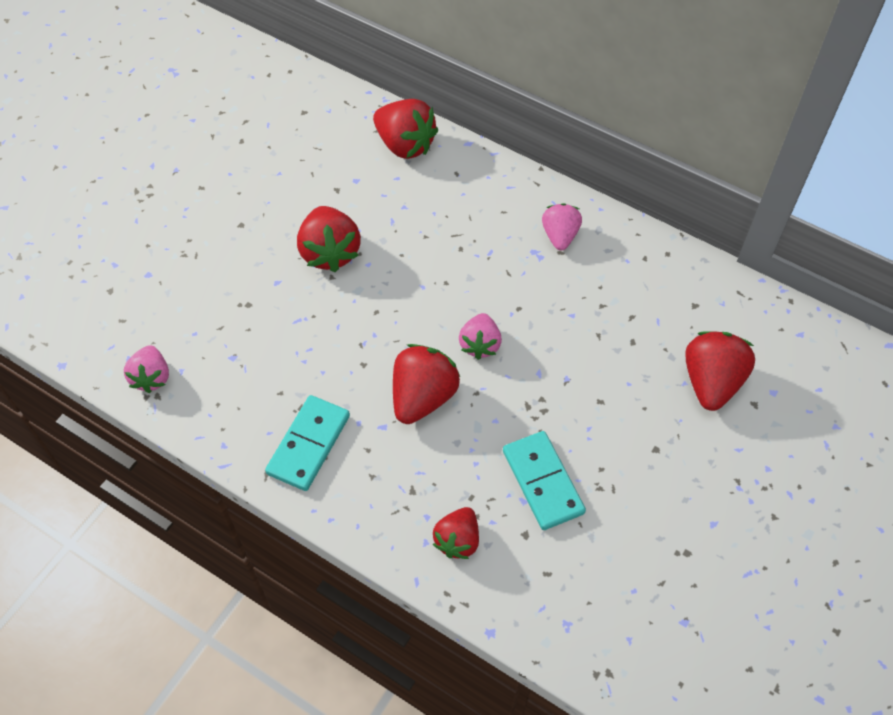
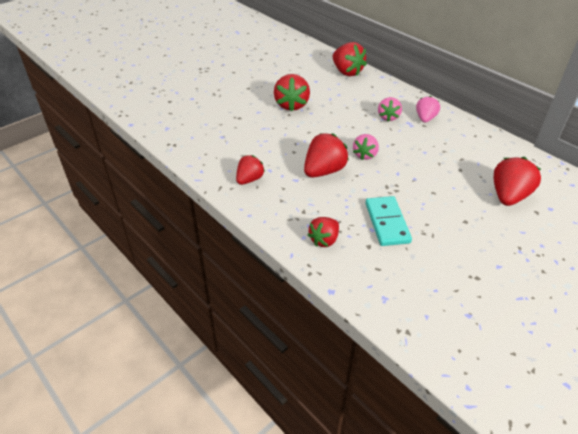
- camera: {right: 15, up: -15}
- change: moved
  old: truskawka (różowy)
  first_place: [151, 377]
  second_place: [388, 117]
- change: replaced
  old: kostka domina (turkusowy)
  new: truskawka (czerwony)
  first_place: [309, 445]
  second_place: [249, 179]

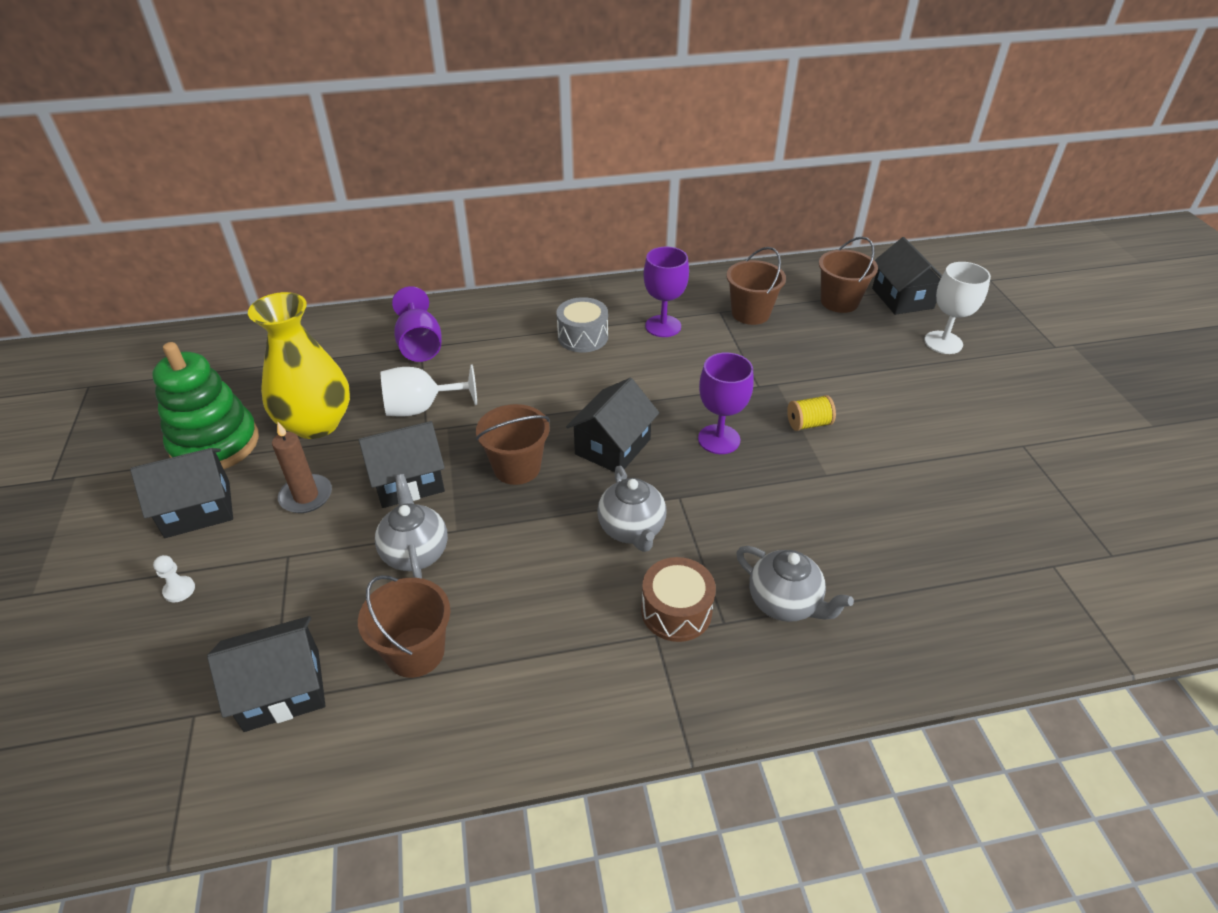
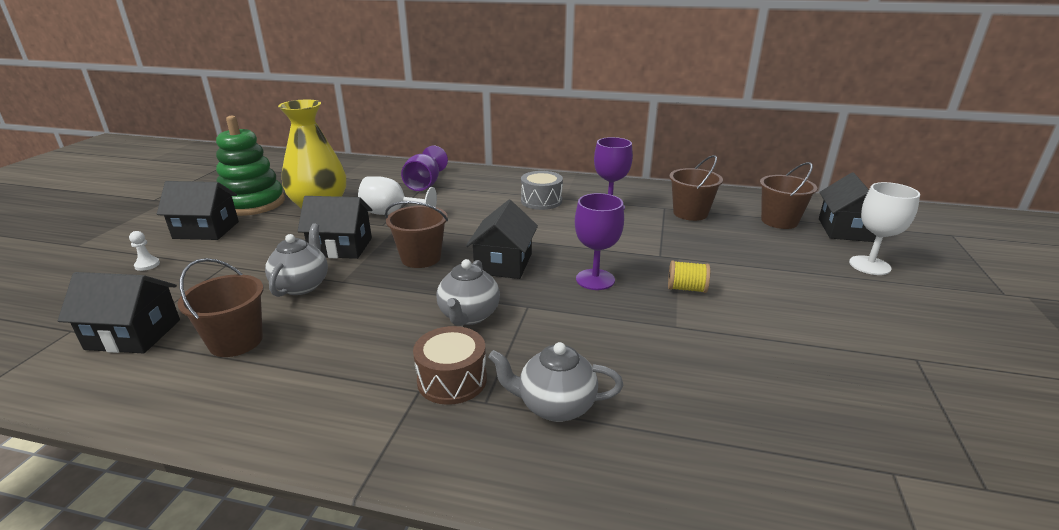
- camera: {right: 25, up: -15}
- change: removed
  old: świeca (brązowy)
  first_place: [306, 496]
- change: turned
  old: domek (czarny)
  first_place: [613, 447]
  second_place: [503, 263]
  degrees: -45
- change: turned
  old: imbryk (szary)
  first_place: [784, 603]
  second_place: [555, 406]
  degrees: 120

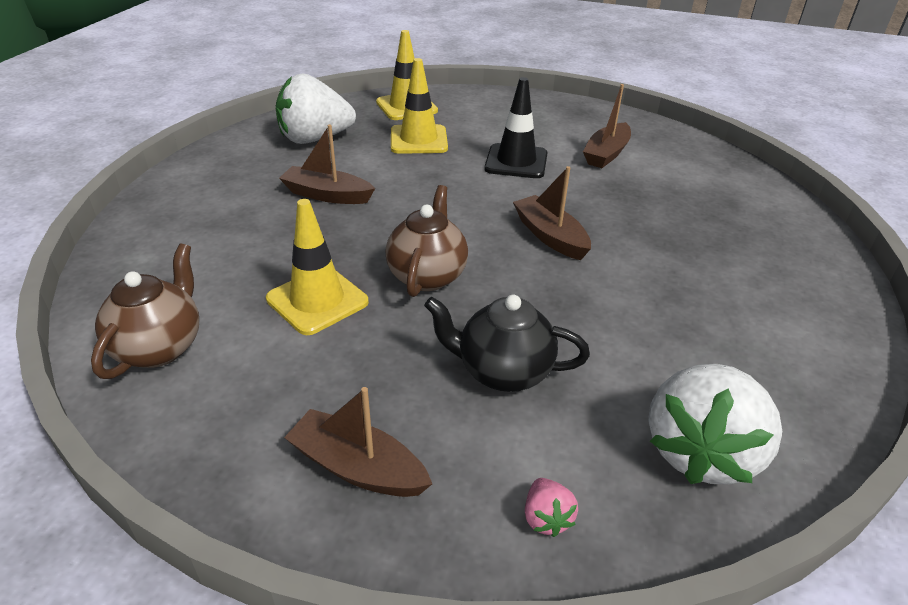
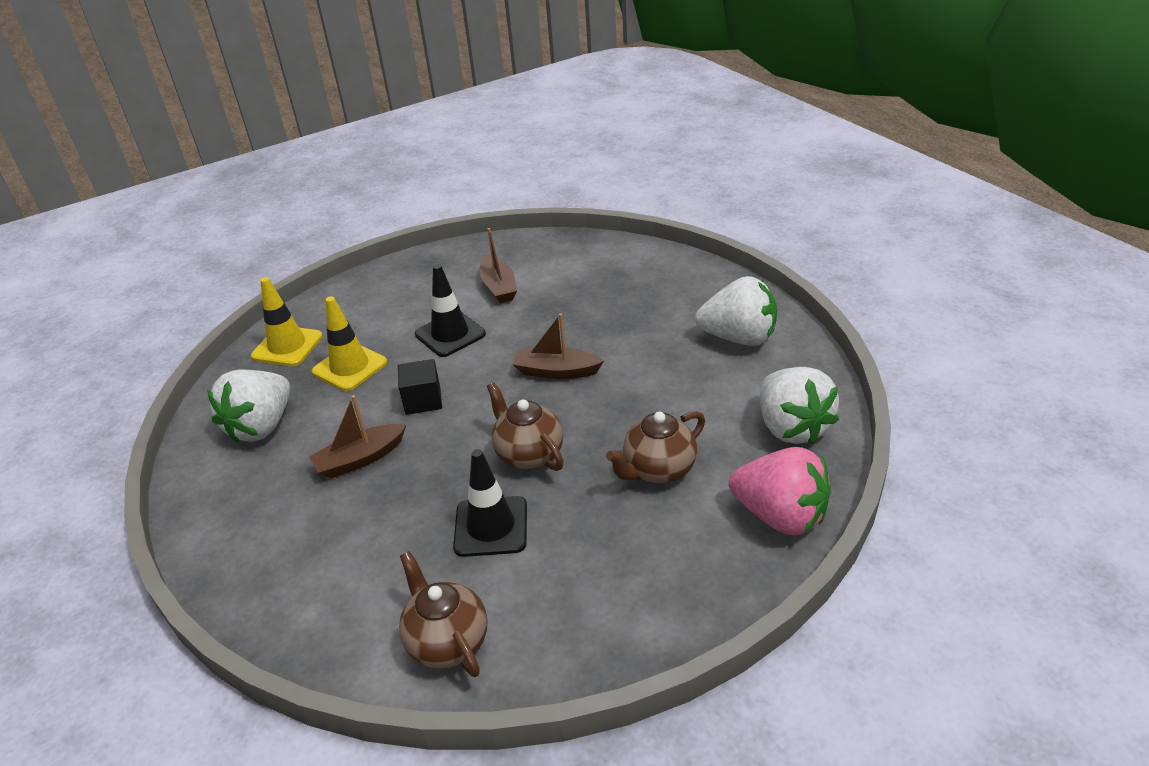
- camera: {right: -45, up: 0}
- change: recoloured
  old: pachołek (żółty)
  new: pachołek (czarny)
  first_place: [317, 300]
  second_place: [491, 526]
- change: removed
  old: łódka (brązowy)
  first_place: [358, 467]
- change: recoloured
  old: imbryk (czarny)
  new: imbryk (brązowy)
  first_place: [503, 372]
  second_place: [658, 470]
- change: resized
  old: truskawka (różowy)
  first_place: [546, 518]
  second_place: [780, 516]
  factor: 2.45
- change: added
  new: sześcian (czarny)
  second_place: [423, 400]
- change: added
  new: truskawka (biały)
  second_place: [738, 338]

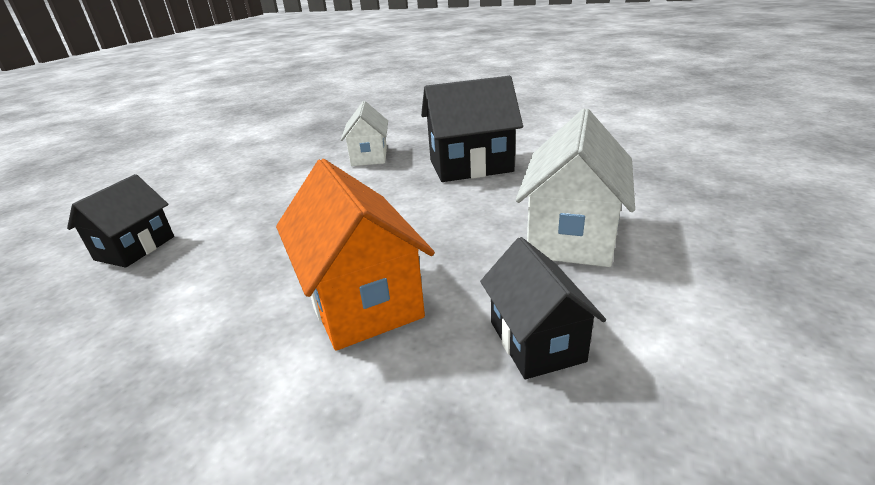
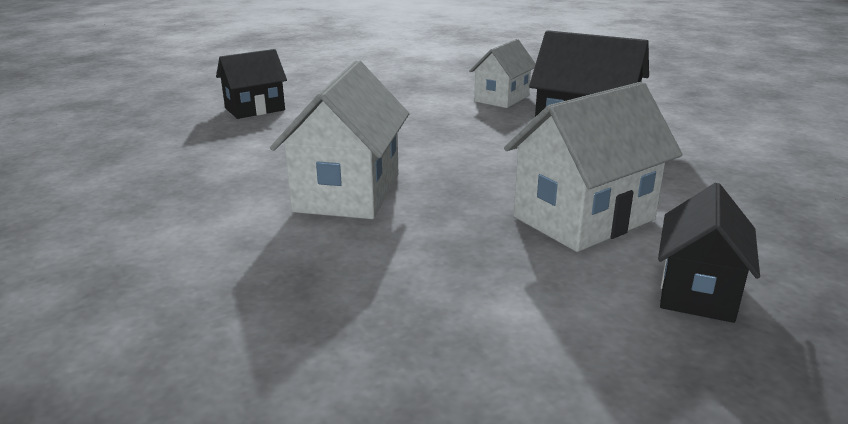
- camera: {right: 35, up: -5}
- change: recoloured
  old: domek (pomarańczowy)
  new: domek (biały)
  first_place: [362, 300]
  second_place: [348, 193]
- change: moved
  old: domek (czarny)
  first_place: [536, 341]
  second_place: [698, 292]

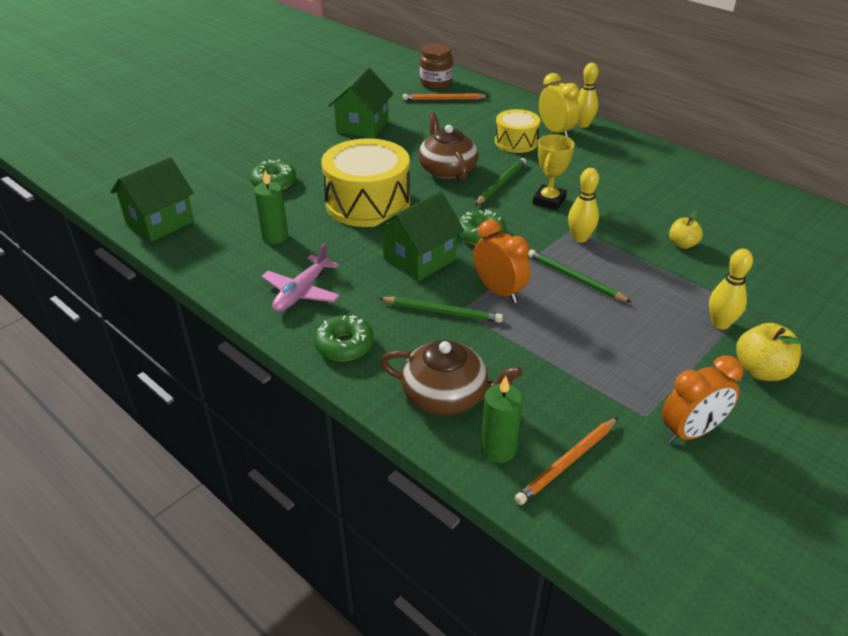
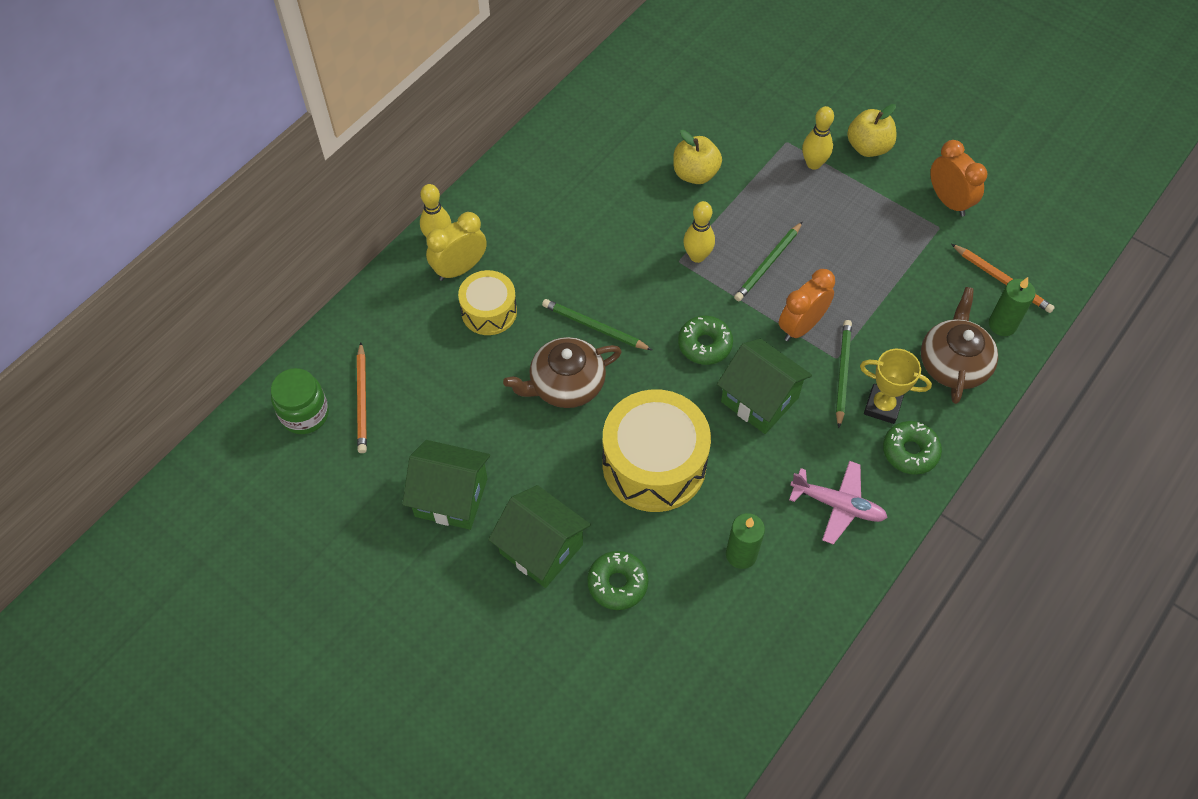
- camera: {right: -95, up: 20}
- change: moved
  old: domek (zielony)
  first_place: [160, 222]
  second_place: [541, 548]
- change: recoloured
  old: słoik (brązowy)
  new: słoik (zielony)
  first_place: [436, 83]
  second_place: [305, 414]
- change: moved
  old: puchar (żółty)
  first_place: [549, 201]
  second_place: [882, 406]
- change: resized
  old: jabłko (żółty)
  first_place: [682, 244]
  second_place: [695, 174]
  factor: 1.54

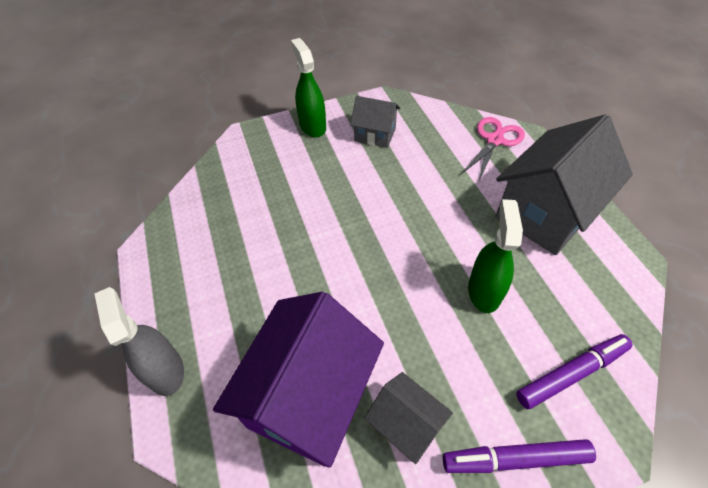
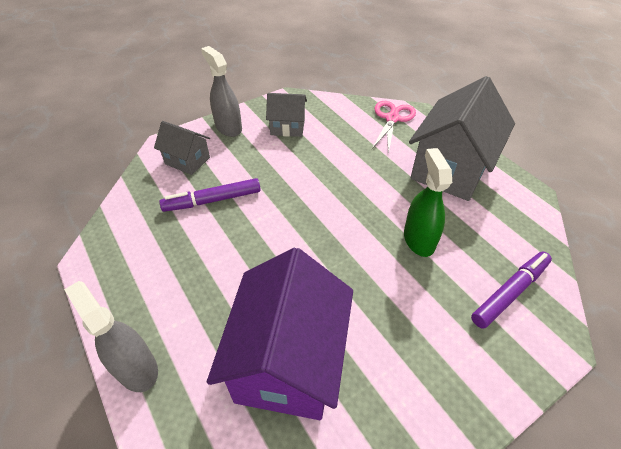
- camera: {right: -15, up: -5}
- change: recoloured
  old: spryskiwacz (zielony)
  new: spryskiwacz (szary)
  first_place: [312, 126]
  second_place: [228, 127]
- change: moved
  old: domek (szary)
  first_place: [405, 425]
  second_place: [187, 160]
- change: moved
  old: flamaster (fioletowy)
  first_place: [515, 459]
  second_place: [212, 200]

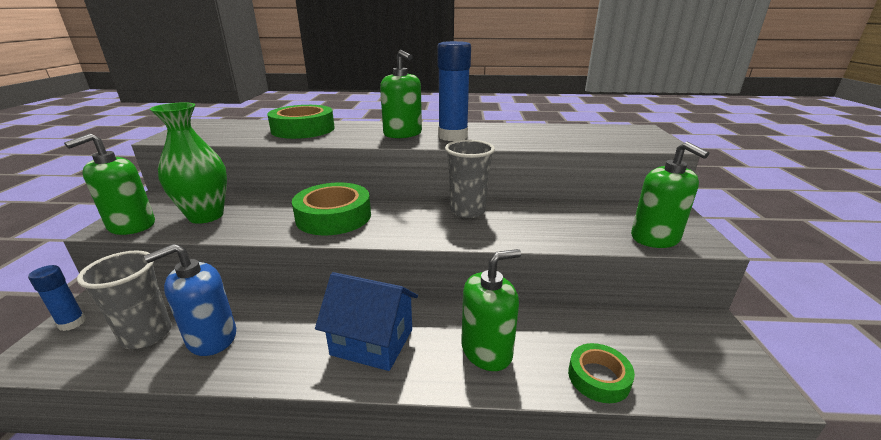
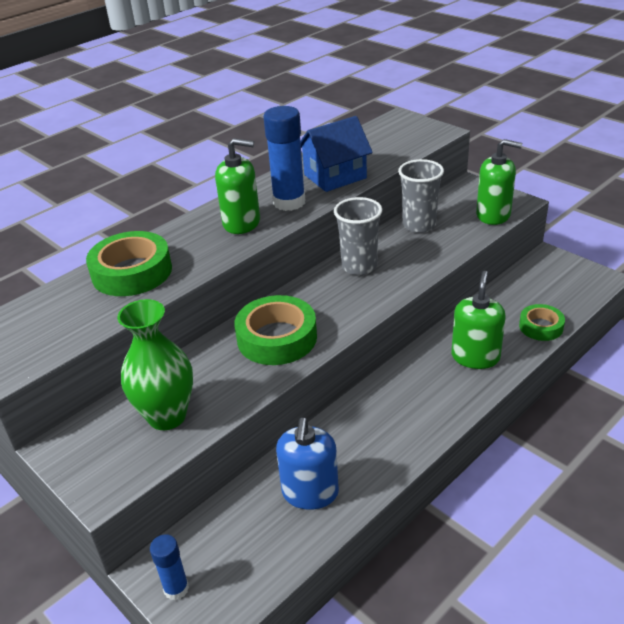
- camera: {right: -45, up: 10}
- change: removed
  old: dozownik mydła (zielony)
  first_place: [131, 225]
- change: moved
  old: szklanka (szary)
  first_place: [147, 335]
  second_place: [419, 225]
- change: moved
  old: domek (niebieski)
  first_place: [372, 342]
  second_place: [335, 176]

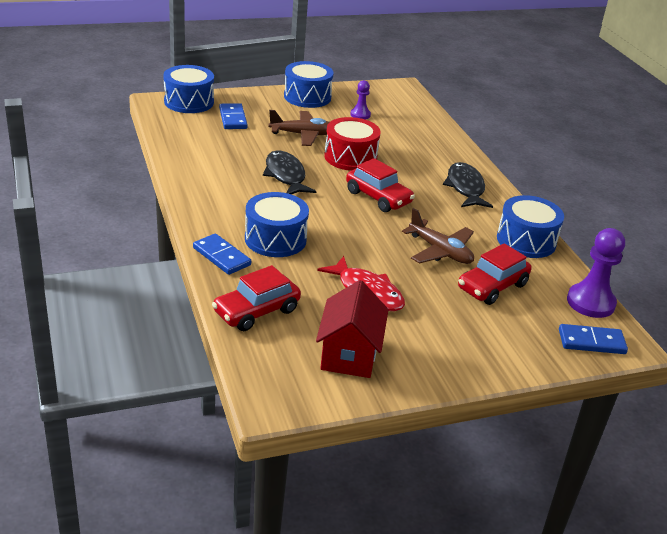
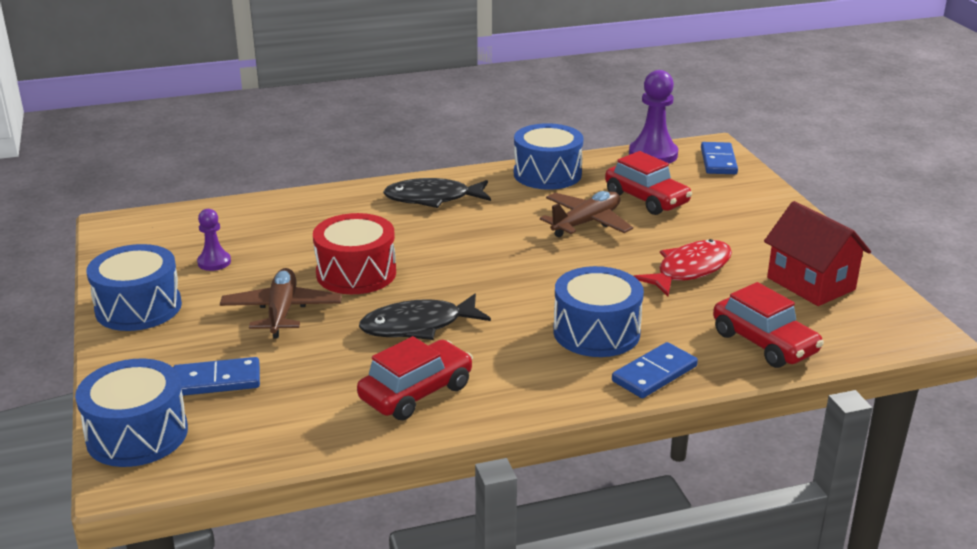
- camera: {right: -85, up: -5}
- change: turned
  old: domek (czerwony)
  first_place: [349, 354]
  second_place: [810, 284]
  degrees: 45
- change: moved
  old: samochód (czerwony)
  first_place: [378, 197]
  second_place: [416, 392]

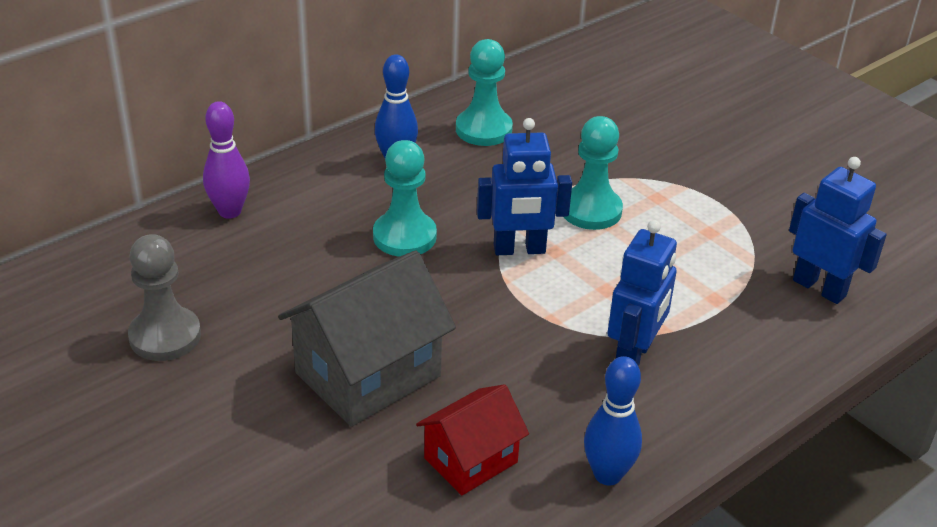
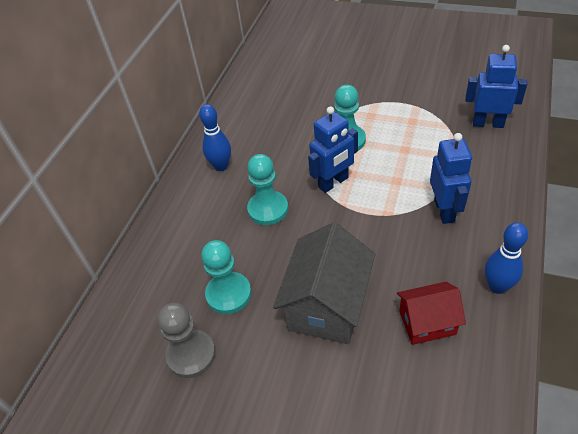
- camera: {right: -25, up: 10}
- change: removed
  old: kręgiel (fioletowy)
  first_place: [230, 211]
- change: turned
  old: domek (czerwony)
  first_place: [471, 460]
  second_place: [427, 323]
  degrees: 60
- change: moved
  old: pionek (turkusowy)
  first_place: [483, 129]
  second_place: [228, 294]

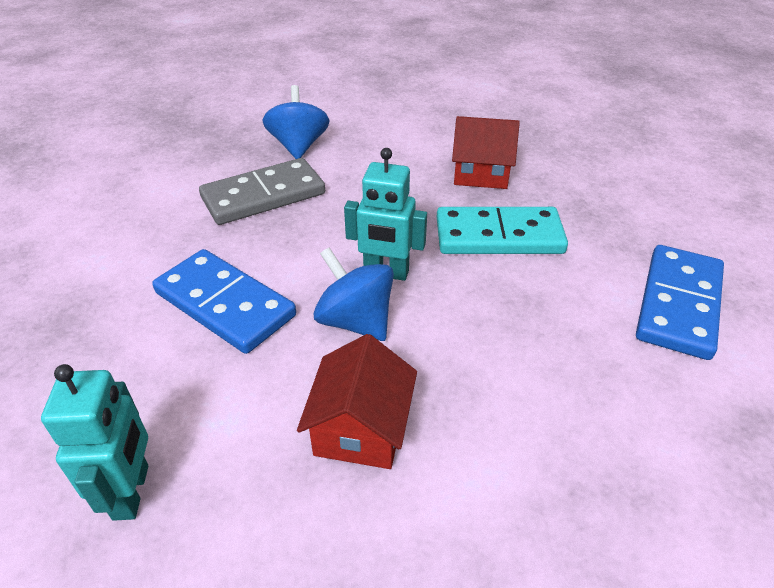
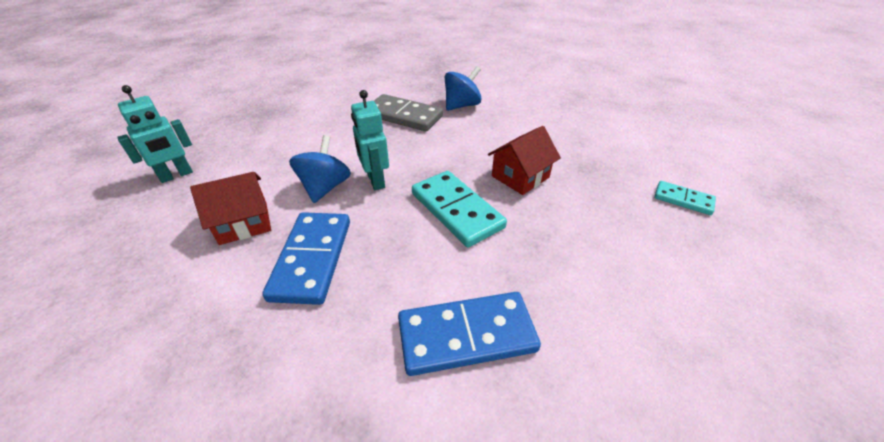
- camera: {right: 55, up: 0}
- change: moved
  old: kostka domina (niebieski)
  first_place: [224, 304]
  second_place: [312, 259]
- change: turned
  old: domek (czerwony)
  first_place: [481, 173]
  second_place: [520, 177]
  degrees: 75
- change: added
  new: kostka domina (turkusowy)
  second_place: [683, 199]

